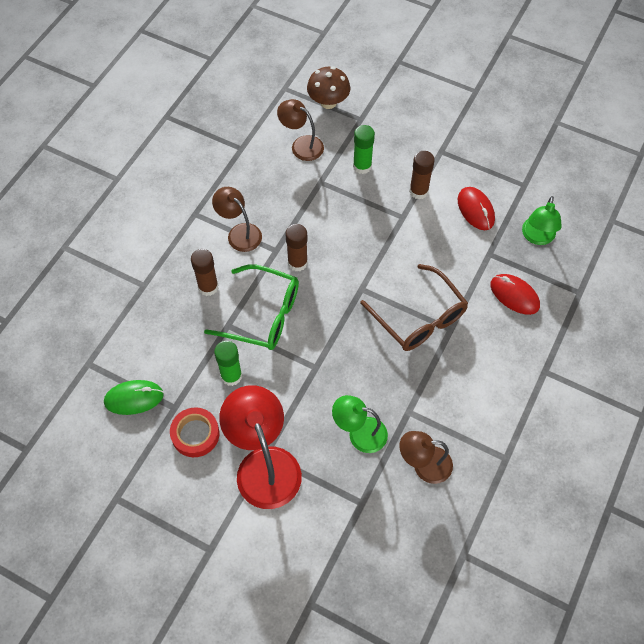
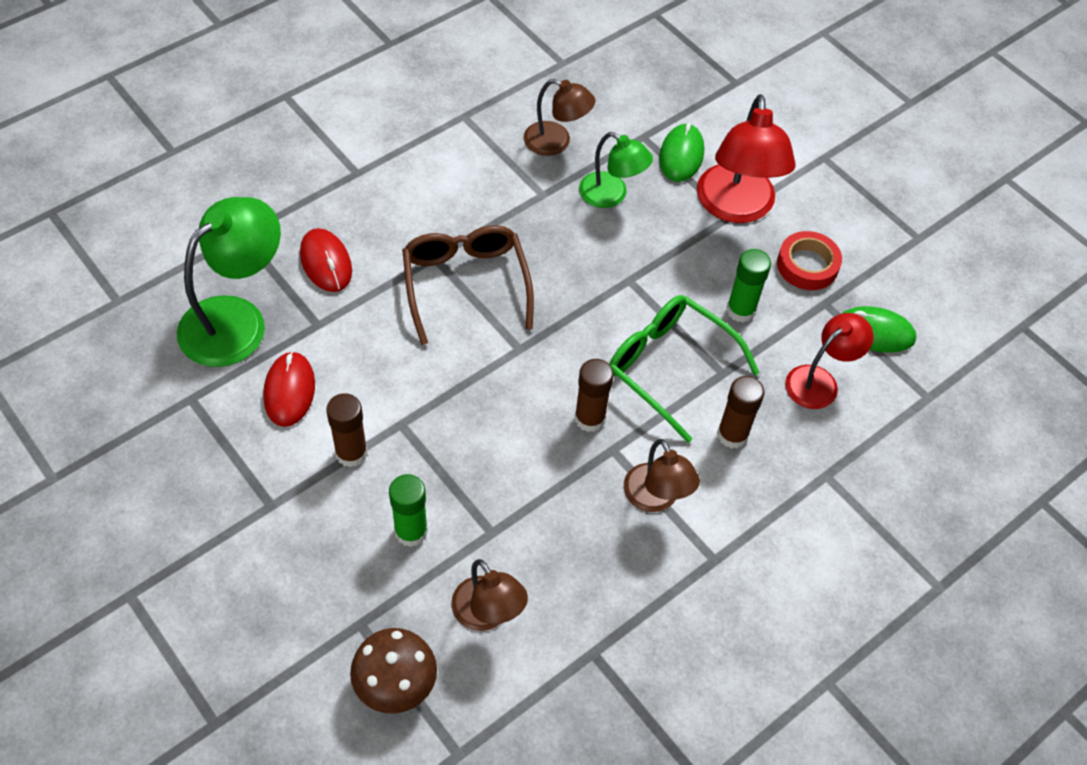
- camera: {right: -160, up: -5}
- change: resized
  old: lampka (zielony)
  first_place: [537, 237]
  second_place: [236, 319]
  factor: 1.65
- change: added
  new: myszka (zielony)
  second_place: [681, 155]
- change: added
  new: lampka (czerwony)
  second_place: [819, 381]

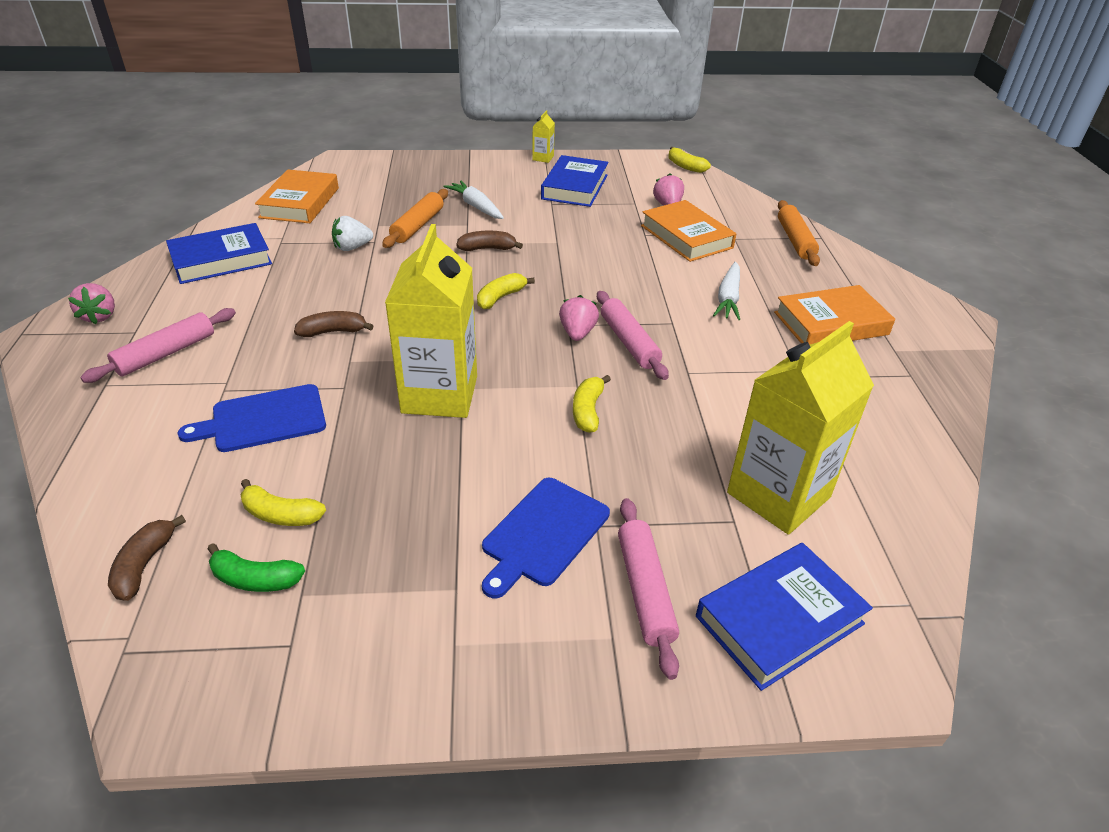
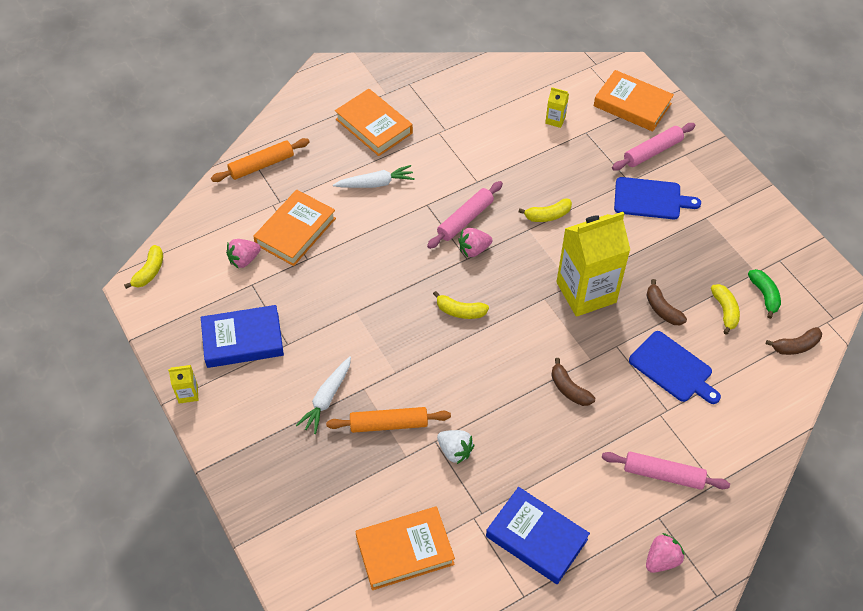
- camera: {right: -115, up: 15}
- change: moved
  old: banan (brązowy)
  first_place: [487, 248]
  second_place: [662, 309]
- change: recoloured
  old: książka (niebieski)
  new: książka (pomarańczowy)
  first_place: [779, 620]
  second_place: [632, 105]
- change: resized
  old: karton mleka (żółty)
  first_place: [778, 495]
  second_place: [555, 120]
  factor: 0.41

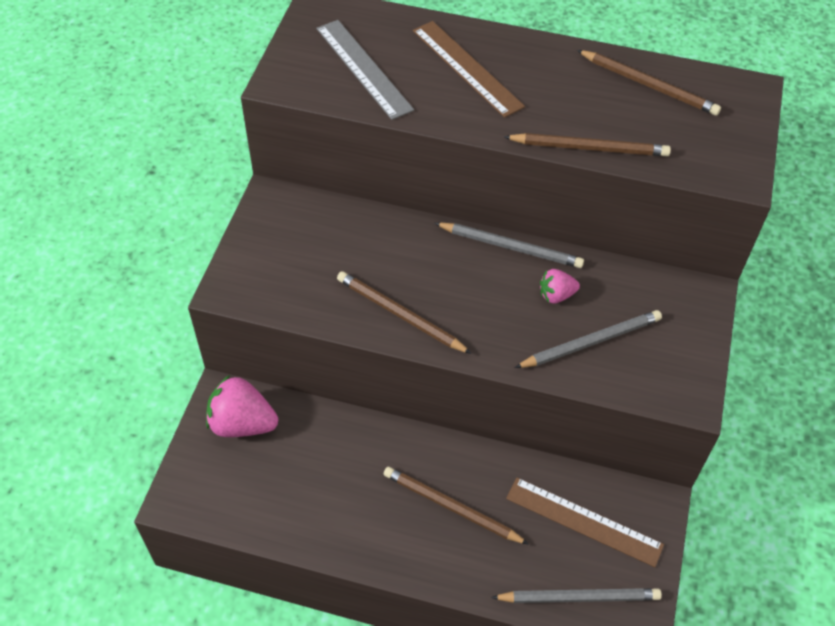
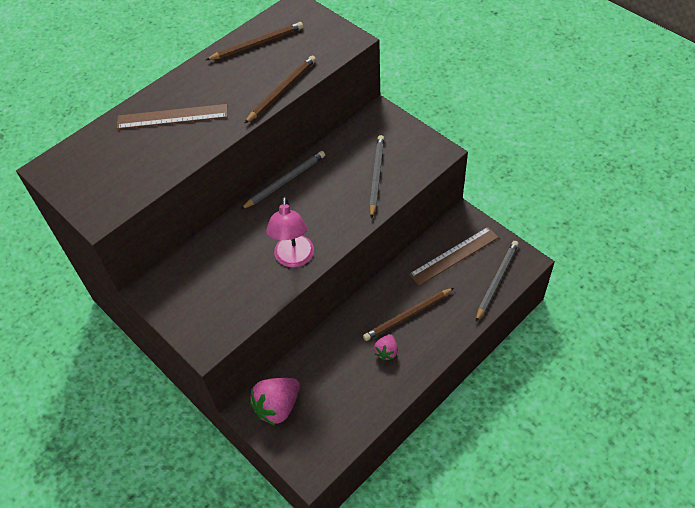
- camera: {right: -55, up: 0}
- change: removed
  old: linijka (szary)
  first_place: [363, 68]
- change: replaced
  old: ołówek (brązowy)
  new: lampka (różowy)
  first_place: [400, 315]
  second_place: [294, 259]
- change: moved
  old: truskawka (różowy)
  first_place: [556, 295]
  second_place: [386, 351]

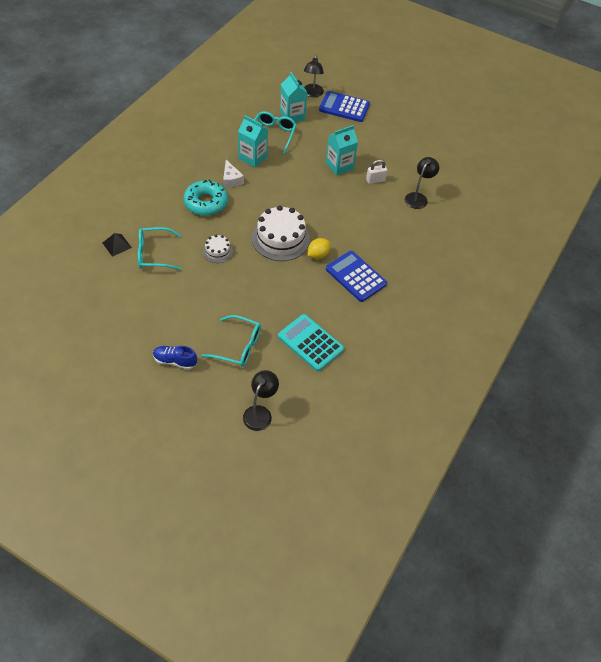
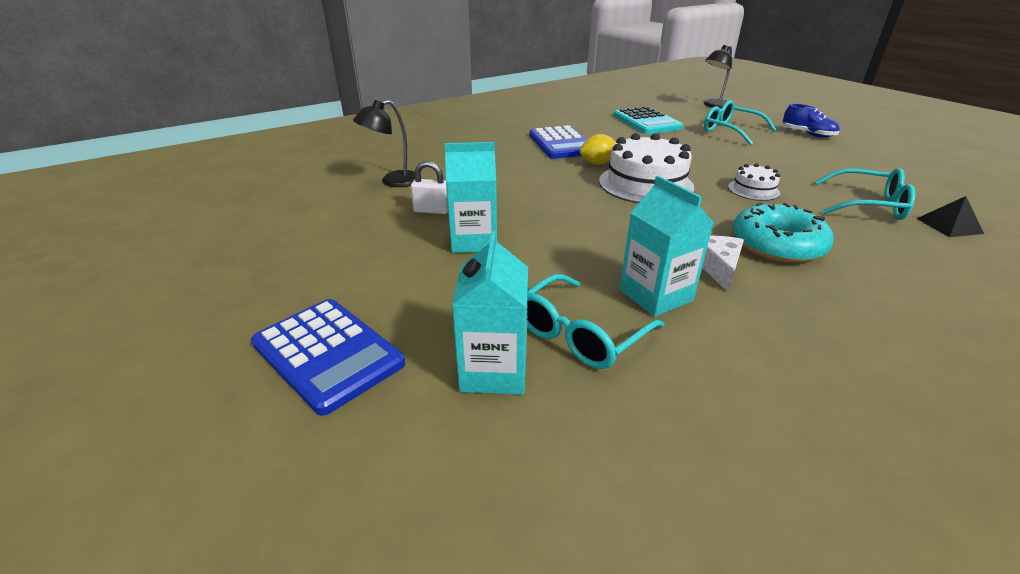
- camera: {right: -150, up: -20}
- change: removed
  old: lampka (czarny)
  first_place: [312, 94]

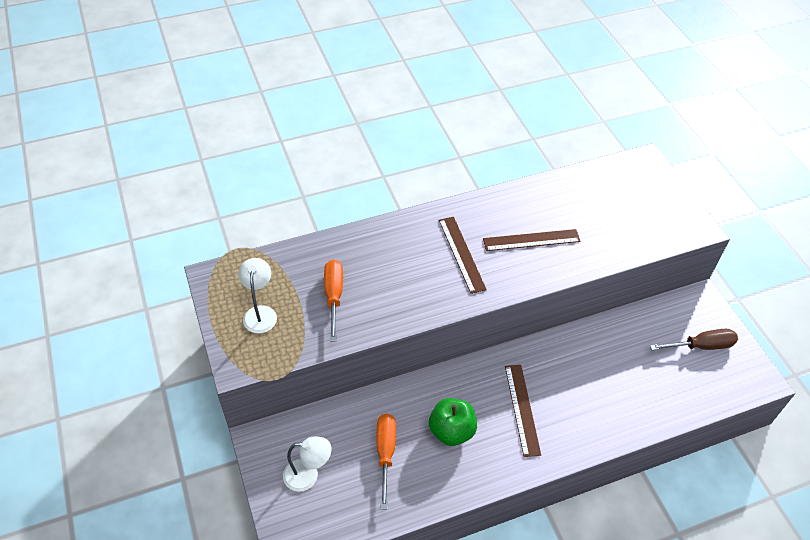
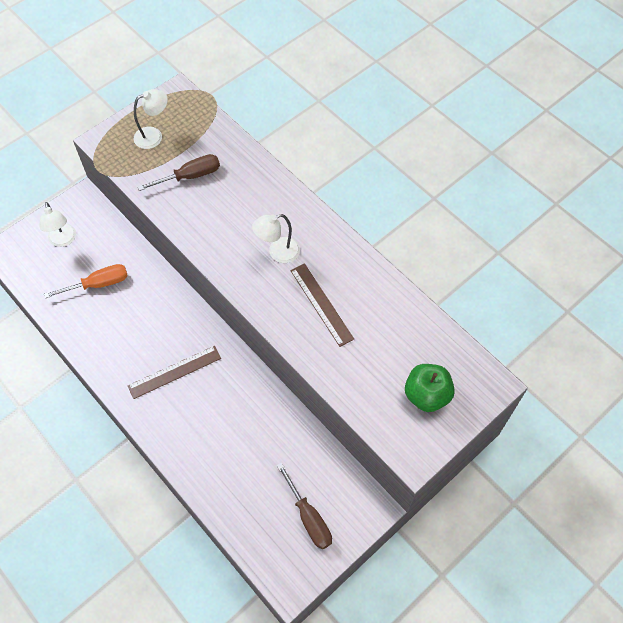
- camera: {right: 70, up: 10}
- change: recoloured
  old: śrubokręt (pomarańczowy)
  new: śrubokręt (brązowy)
  first_place: [334, 296]
  second_place: [190, 176]
- change: moved
  old: jabłko (zielony)
  first_place: [451, 431]
  second_place: [426, 395]
- change: replaced
  old: linijka (brązowy)
  new: lampka (biały)
  first_place: [461, 254]
  second_place: [278, 252]

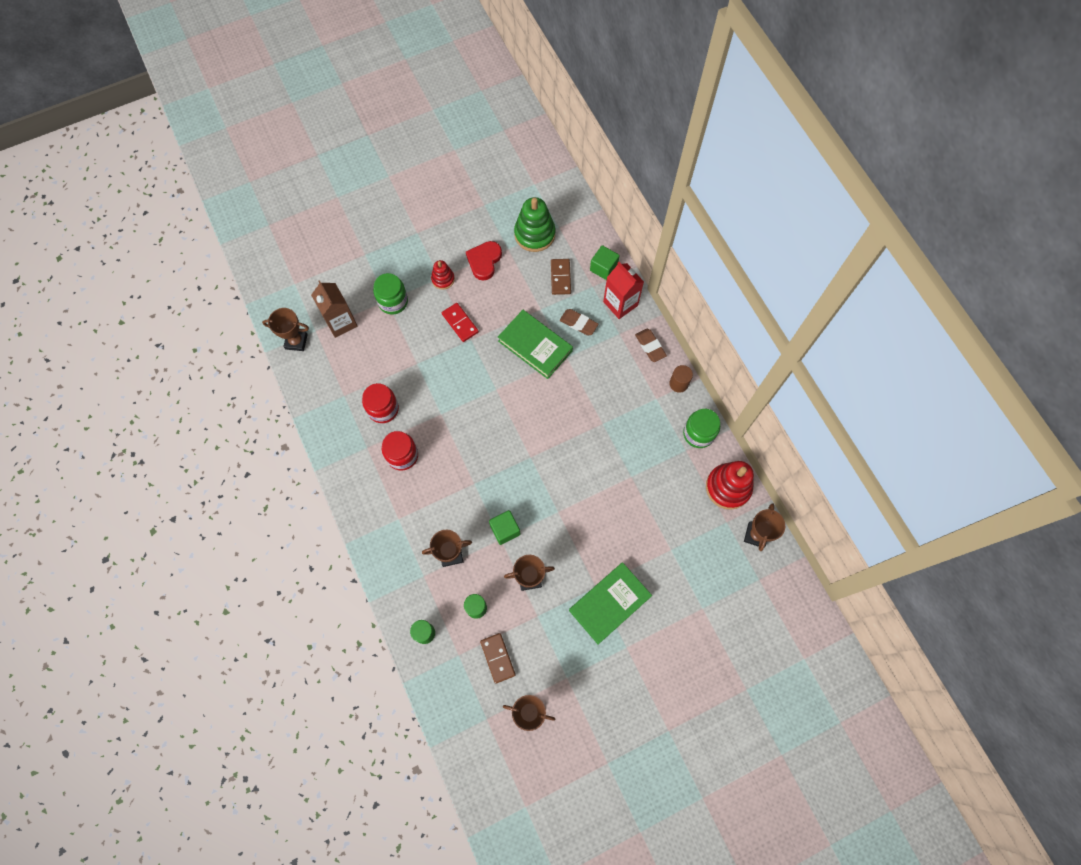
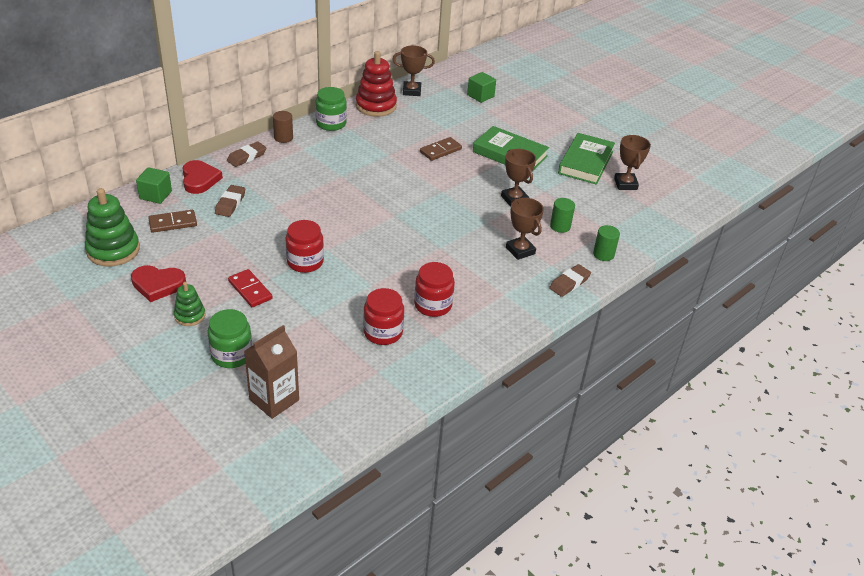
- camera: {right: -110, up: -30}
- change: removed
  old: puchar (brązowy)
  first_place: [296, 341]
- change: recoloured
  old: zabawka nakładanka (czerwony)
  new: zabawka nakładanka (zielony)
  first_place: [443, 279]
  second_place: [190, 316]
- change: turned
  old: kostka domina (czerwony)
  first_place: [460, 323]
  second_place: [250, 290]
  degrees: -75
- change: moved
  old: kostka domina (brązowy)
  first_place: [497, 658]
  second_place: [440, 151]
- change: moved
  old: sześcian (zielony)
  first_place: [505, 530]
  second_place: [480, 96]
- change: moved
  old: książka (zielony)
  first_place: [535, 346]
  second_place: [585, 162]
- change: replaced
  old: karton mleka (czerwony)
  new: serce (czerwony)
  first_place: [620, 303]
  second_place: [199, 179]
- change: added
  new: słoik (czerwony)
  second_place: [305, 262]
- change: added
  new: gumka do mazania (brązowy)
  second_place: [569, 283]

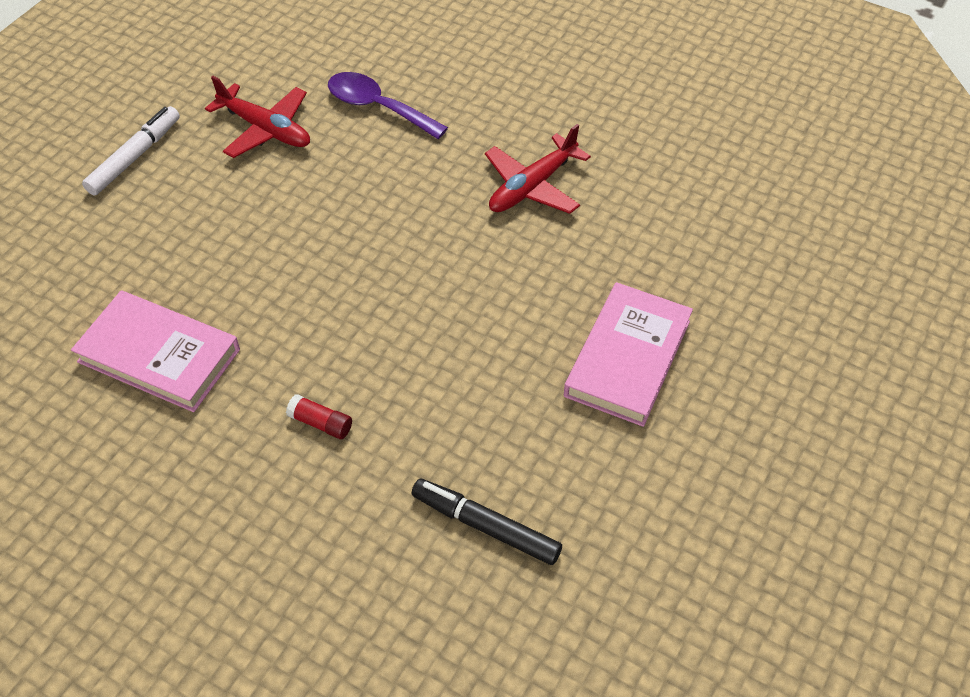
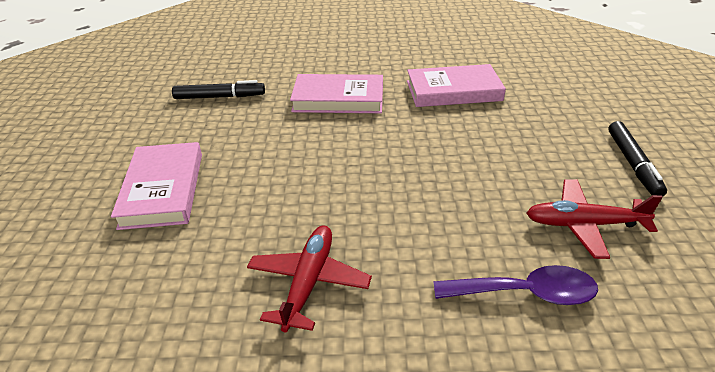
- camera: {right: 150, up: -15}
- change: recoloured
  old: flamaster (biały)
  new: flamaster (czarny)
  first_place: [135, 157]
  second_place: [633, 164]
- change: replaced
  old: klej w sztyfcie (czerwony)
  new: książka (różowy)
  first_place: [321, 423]
  second_place: [338, 99]

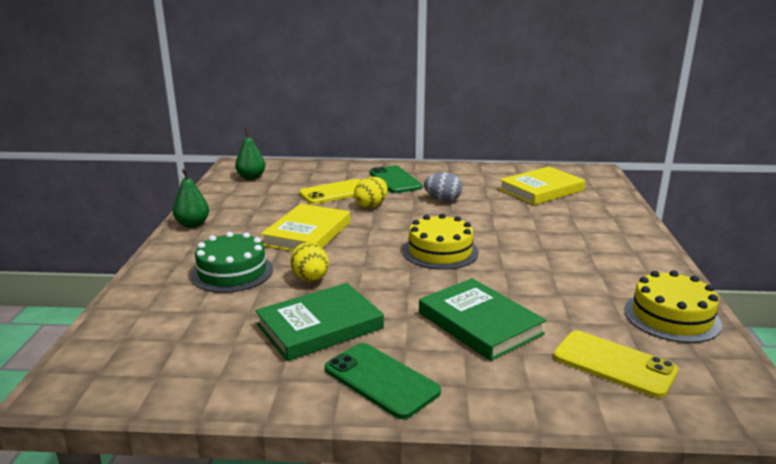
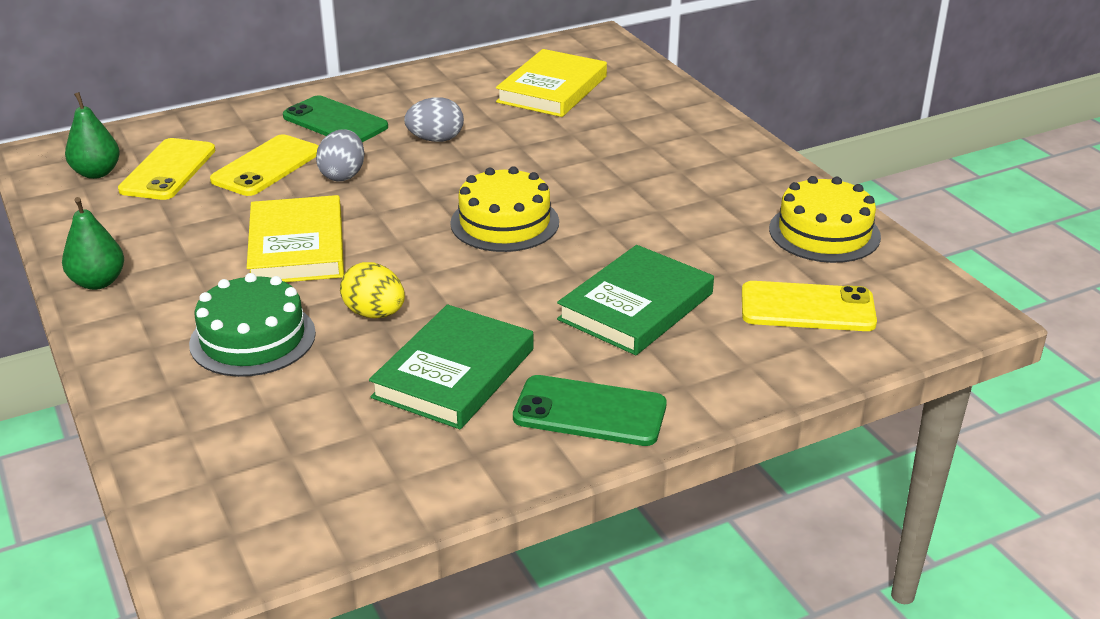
- camera: {right: -30, up: 10}
- change: recoloured
  old: jajko (żółty)
  new: jajko (szary)
  first_place: [371, 205]
  second_place: [343, 175]
- change: turned
  old: książka (zielony)
  first_place: [479, 323]
  second_place: [636, 306]
  degrees: -75
- change: added
  new: telefon (żółty)
  second_place: [168, 170]

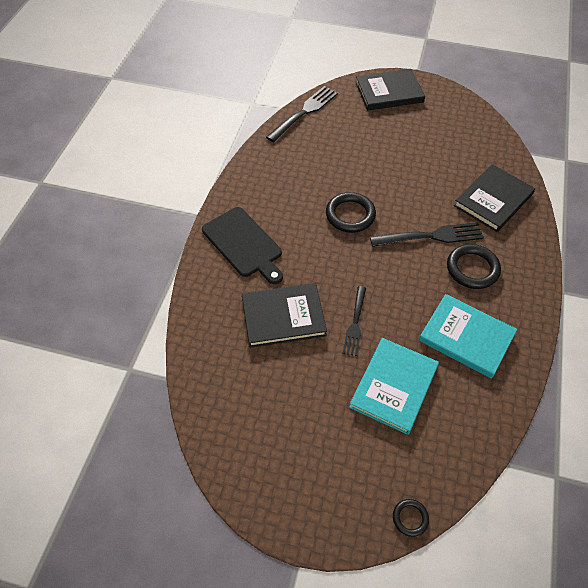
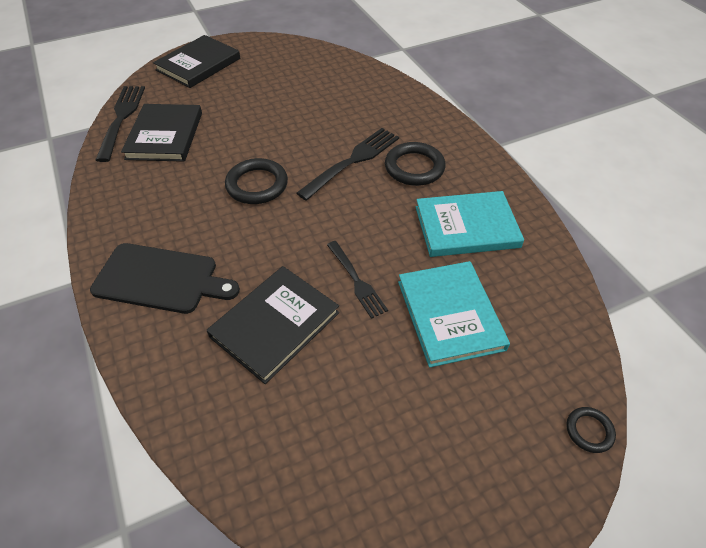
- camera: {right: -40, up: -5}
- change: moved
  old: książka (czarny)
  first_place: [493, 200]
  second_place: [165, 135]

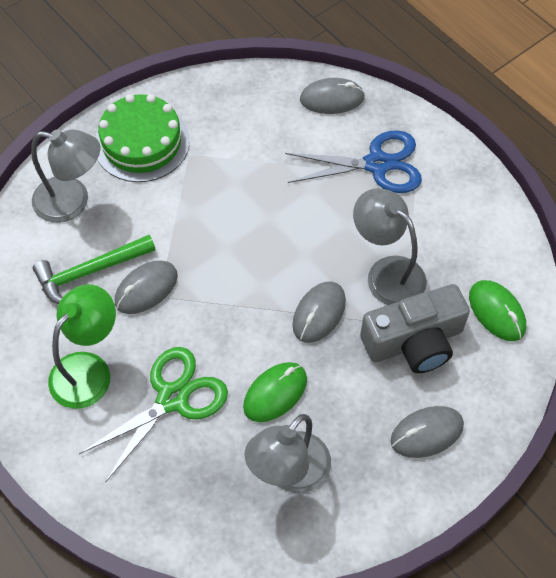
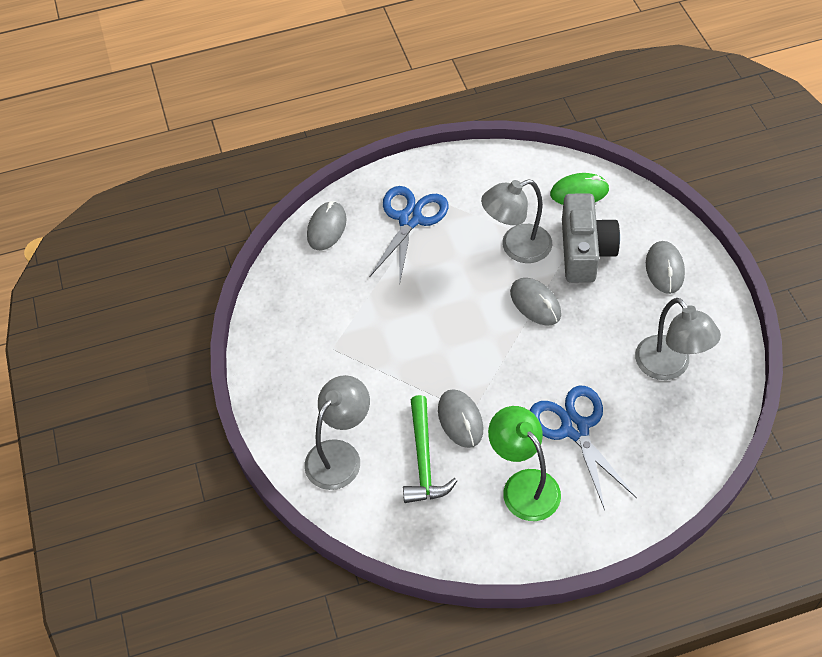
- camera: {right: -65, up: -5}
- change: recoloured
  old: nożyczki (zielony)
  new: nożyczki (niebieski)
  first_place: [173, 398]
  second_place: [575, 428]
- change: removed
  old: tort (zielony)
  first_place: [142, 142]
- change: removed
  old: myszka (zielony)
  first_place: [275, 393]

